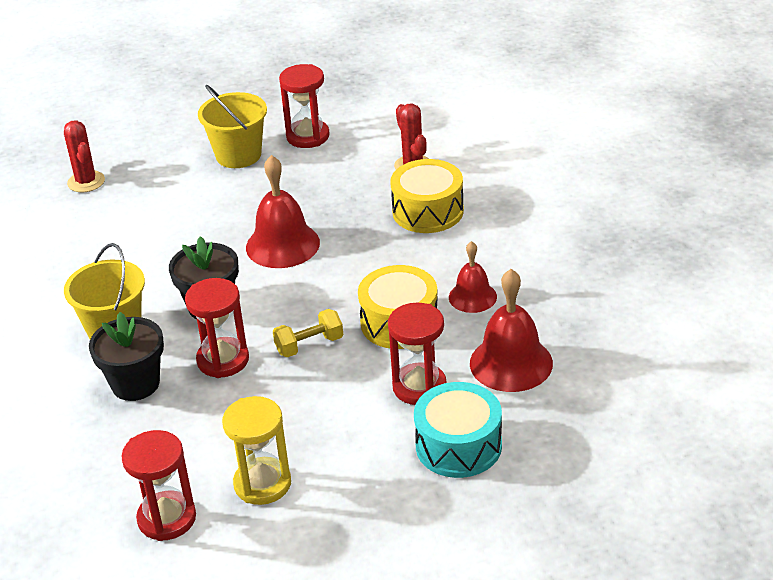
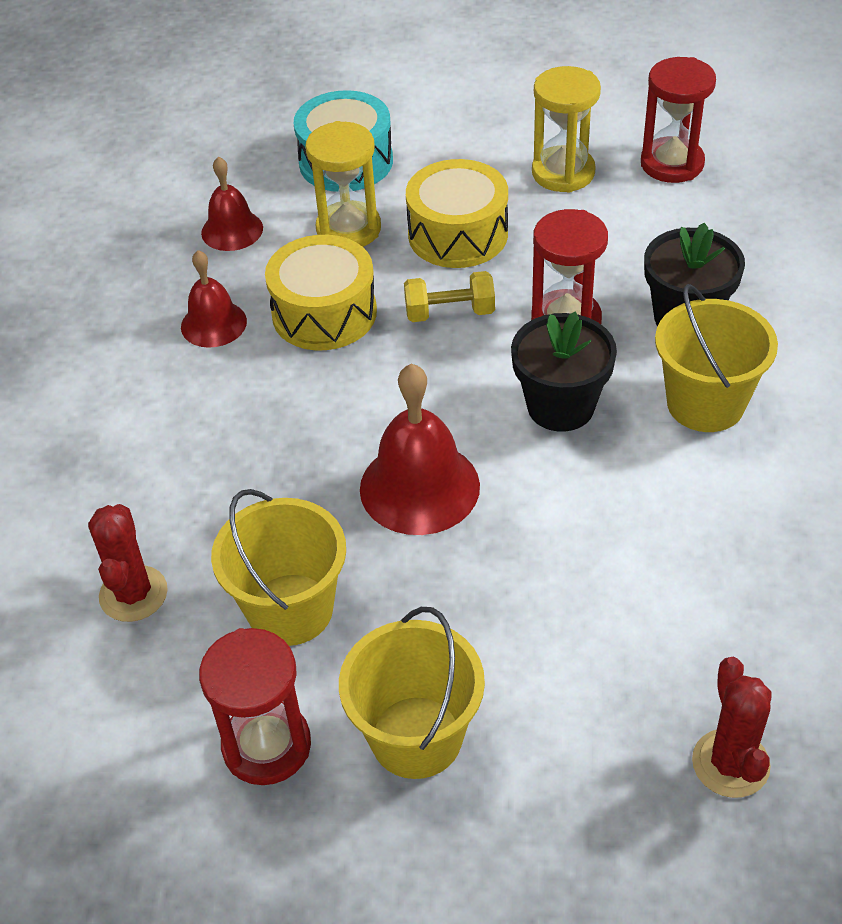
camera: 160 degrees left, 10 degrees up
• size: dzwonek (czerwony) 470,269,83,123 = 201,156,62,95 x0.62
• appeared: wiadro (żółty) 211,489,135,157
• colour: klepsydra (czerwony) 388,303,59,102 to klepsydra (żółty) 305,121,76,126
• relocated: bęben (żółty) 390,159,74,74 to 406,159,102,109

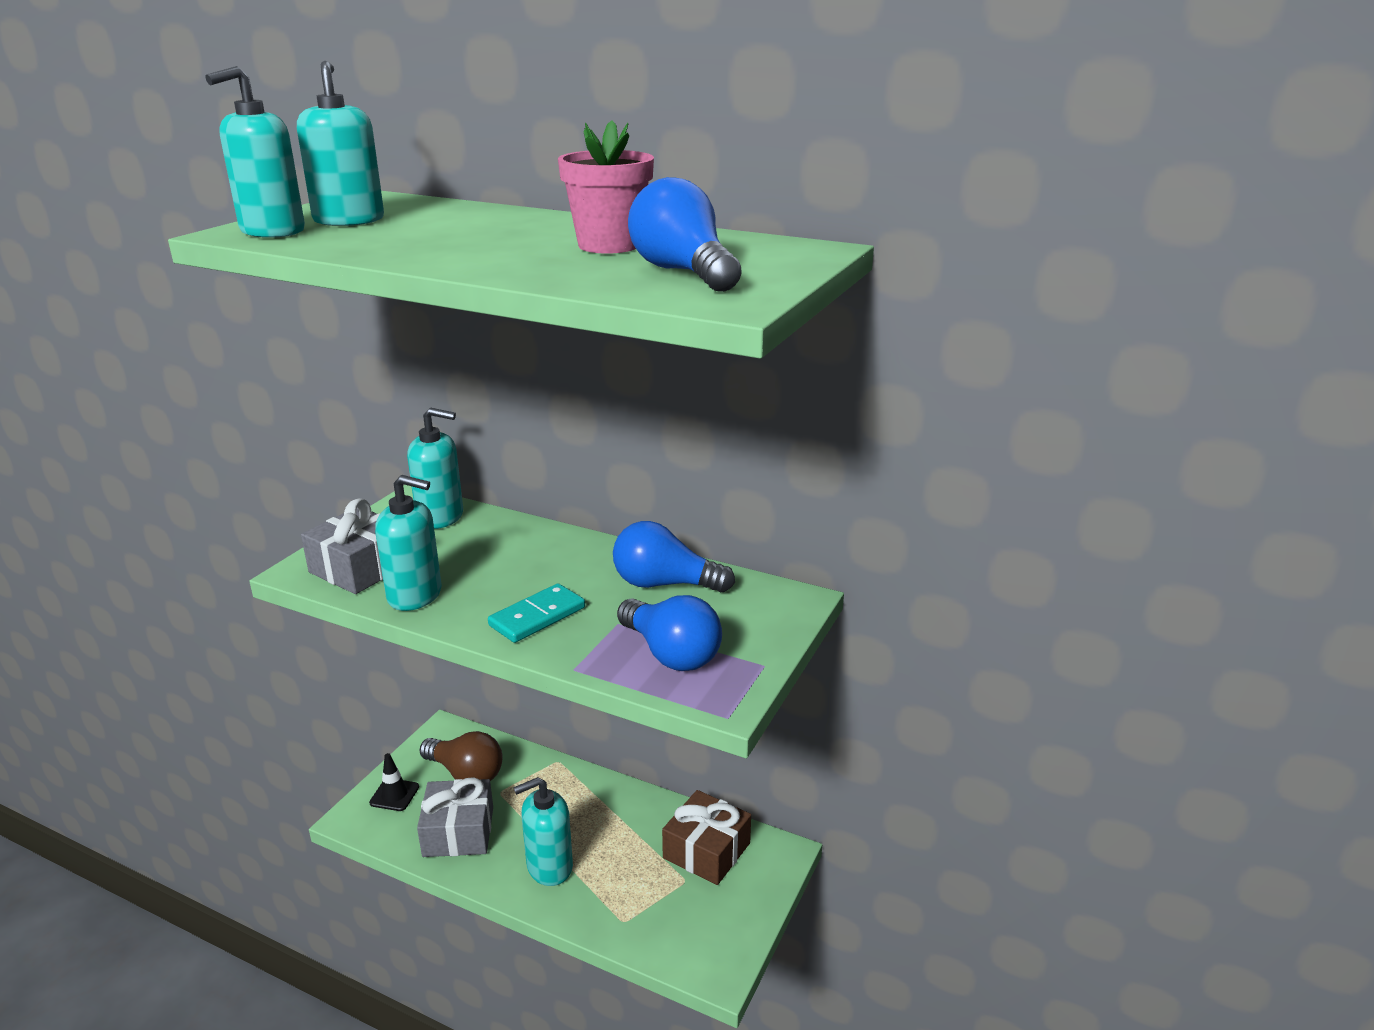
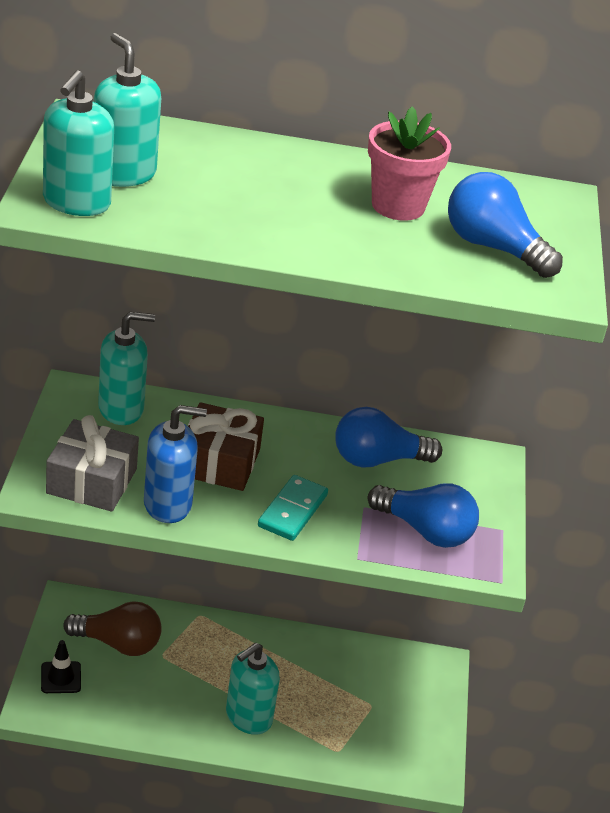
camera: 25 degrees left, 10 degrees up
• colour: dozownik mydła (turkusowy) 375,475,67,136 to dozownik mydła (niebieski) 144,405,63,118
• relocated: prezent (brązowy) 662,790,89,95 to 188,402,76,89
• missing: prezent (szary) 417,777,76,80

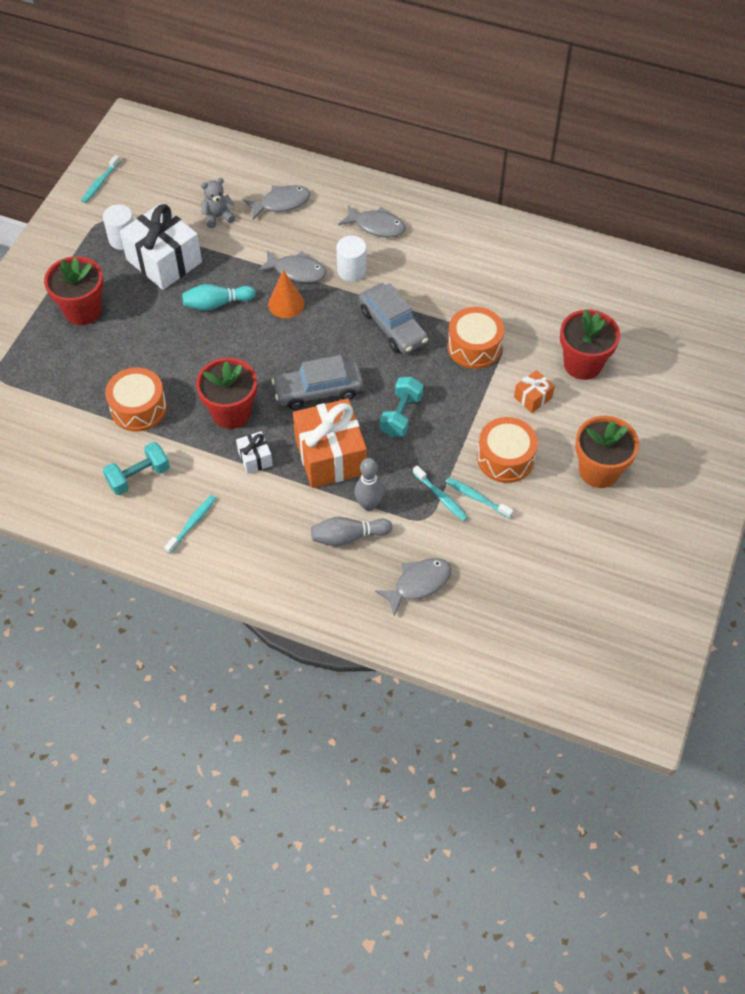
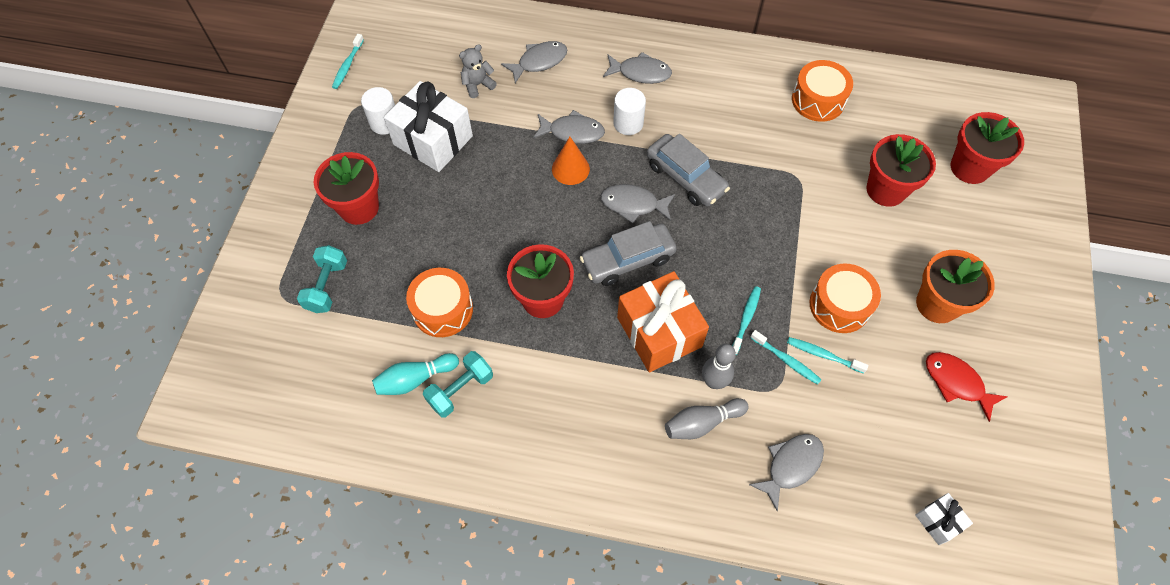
camera: 10 degrees left, 5 degrees up
• relocated: hantel (turkusowy) 380,377,44,60 to 297,245,50,68
• relocated: kręgiel (turkusowy) 182,284,74,27 to 372,353,87,42
• appeared: ryba (szary) 601,184,74,40
• relocated: szczoteczka do zębów (turkusowy) 164,495,52,59 to 732,286,29,69
• relocated: bęben (pomarańczowy) 447,307,57,62 to 792,60,61,62
• relocated: prezent (biały) 236,431,37,43 to 915,493,58,52
• appeared: ryba (czerwony) 926,352,82,70
• appeared: doniczka (czerwony) 951,112,73,72
• missing: prezent (pomarańczowy) 514,370,41,43

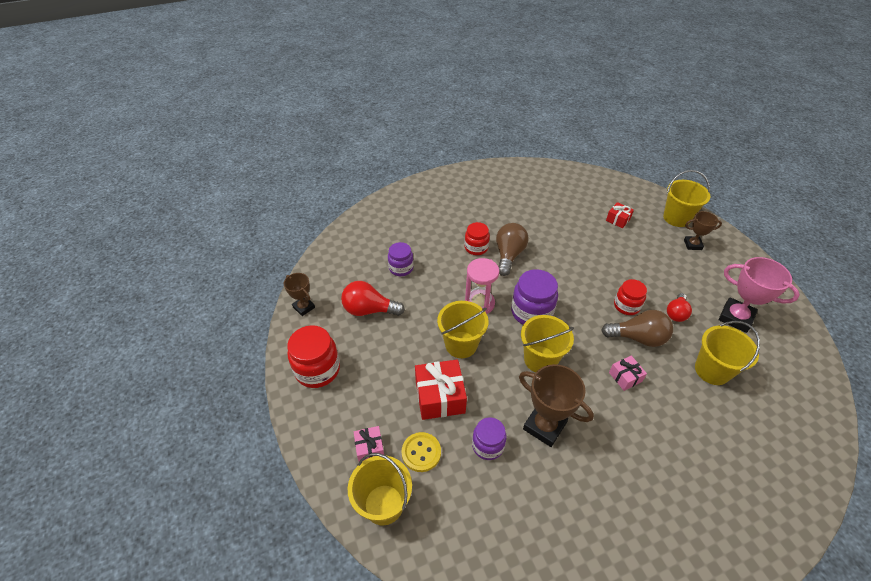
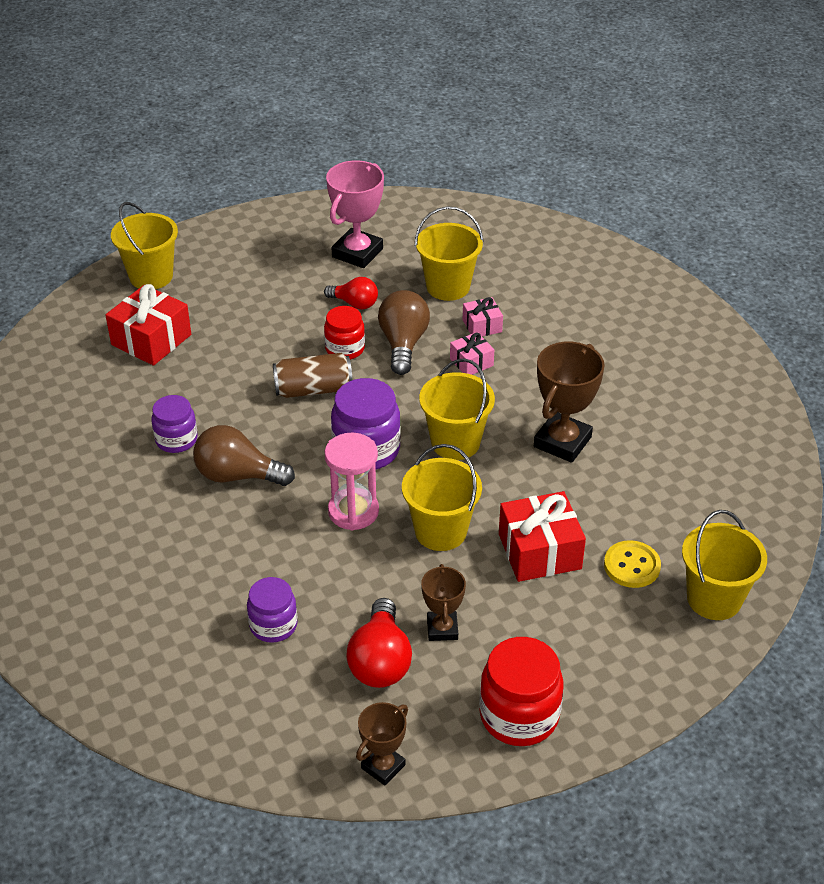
camera: 95 degrees left, 5 degrees down
• size: prezent (czerwony) 606,202,28,26 = 105,284,86,82 x1.82
• relocated: słoik (fioletowy) 472,417,35,43 to 151,395,47,58
• appeared: puszka (brązowy) 273,353,80,45
• relocated: puchar (brązowy) 684,211,38,39 to 421,564,45,77
• relocated: prezent (różowy) 354,426,30,36 to 463,297,40,39
• missing: słoik (czerwony) 465,222,25,33

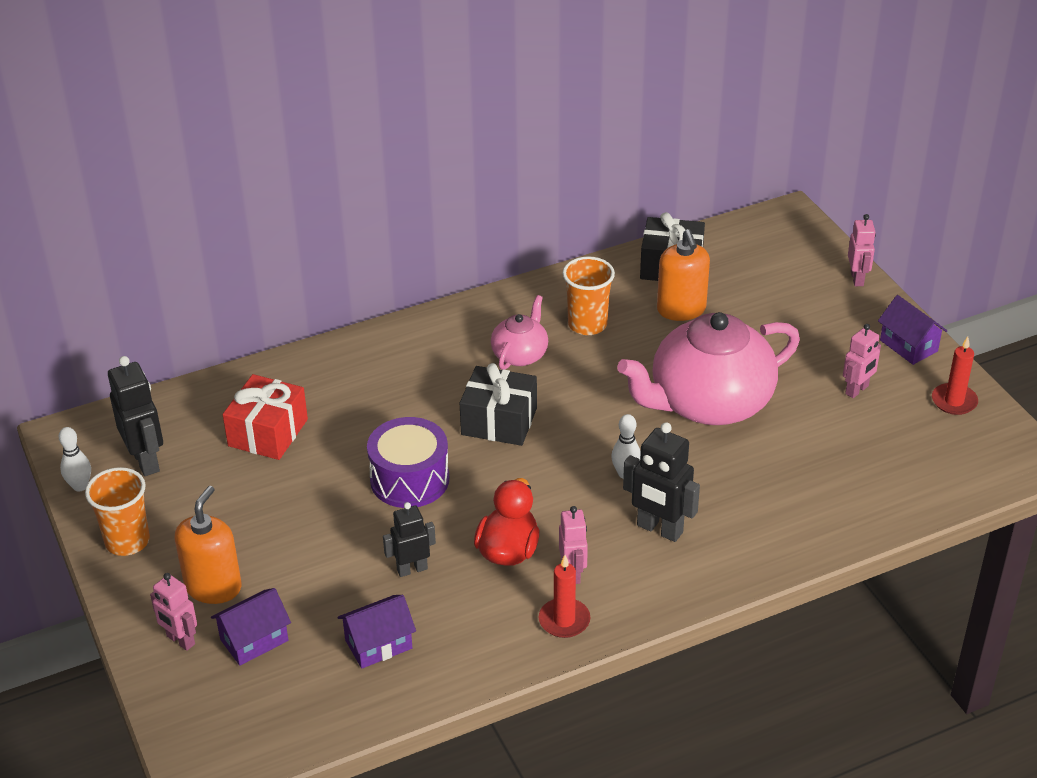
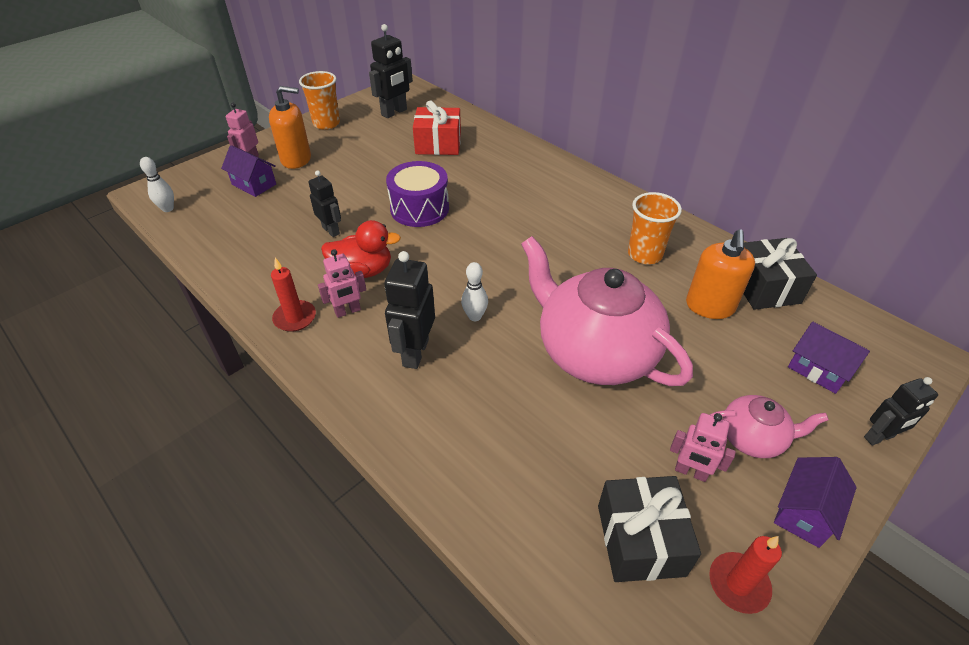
camera: 70 degrees right, 5 degrees up
• relocated: kręgiel (biały) 59,427,32,65 to 140,157,34,55
• relocated: prezent (czarny) 460,363,77,83 to 598,476,103,106
• spun: dozownik mydła (pomarańczowy) 657,229,53,92 = 686,229,69,90 45 degrees counterclockwise
• relocated: imbryk (różowy) 491,295,57,75 to 710,395,119,63
• relocated: domek (fioletowy) 338,595,78,74 to 788,322,82,72
• colour: robot (różowy) 848,214,28,72 to robot (czarny) 864,377,74,68

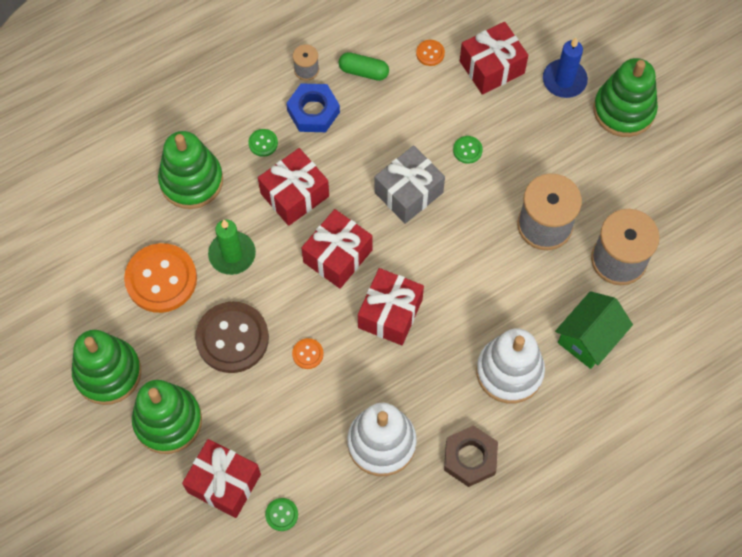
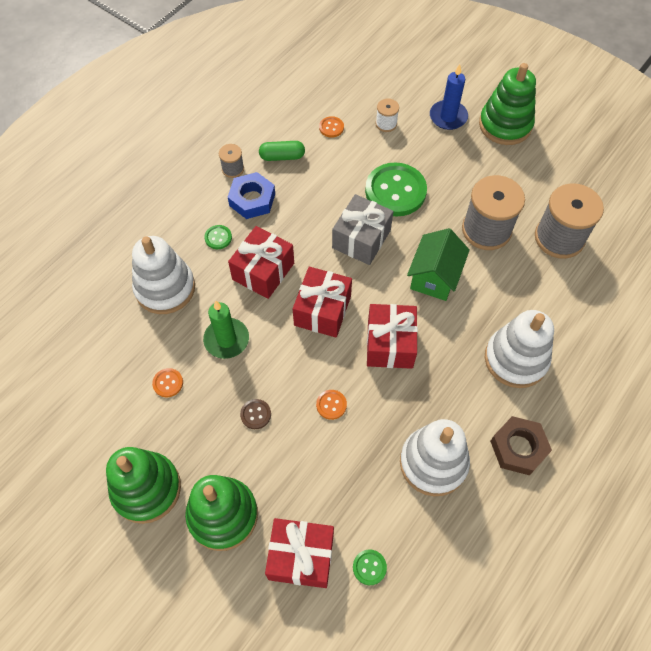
camera: 20 degrees left, 5 degrees down
• colour: zabawka nakładanka (zielony) 158,131,65,78 to zabawka nakładanka (biały) 132,236,63,78
• size: guzik (pomarańczowy) 124,243,73,70 = 152,368,31,29 x0.43
• size: guzik (brązowy) 195,302,74,71 = 240,399,31,30 x0.43
• size: guzik (zielony) 453,136,30,28 = 365,163,62,53 x2.33
• exchanged: prezent (czerwony) 460,22,68,73 to szpulka (biały) 376,99,23,33
• relocated: domek (zielony) 555,291,78,78 to 407,228,63,73

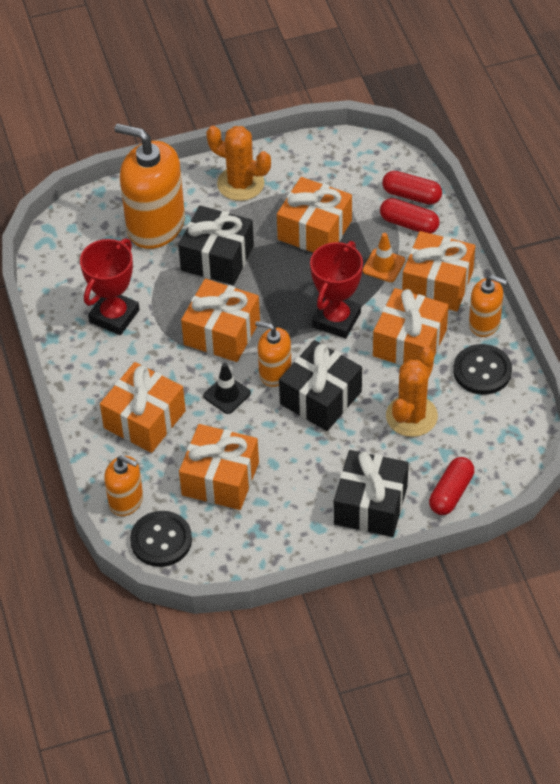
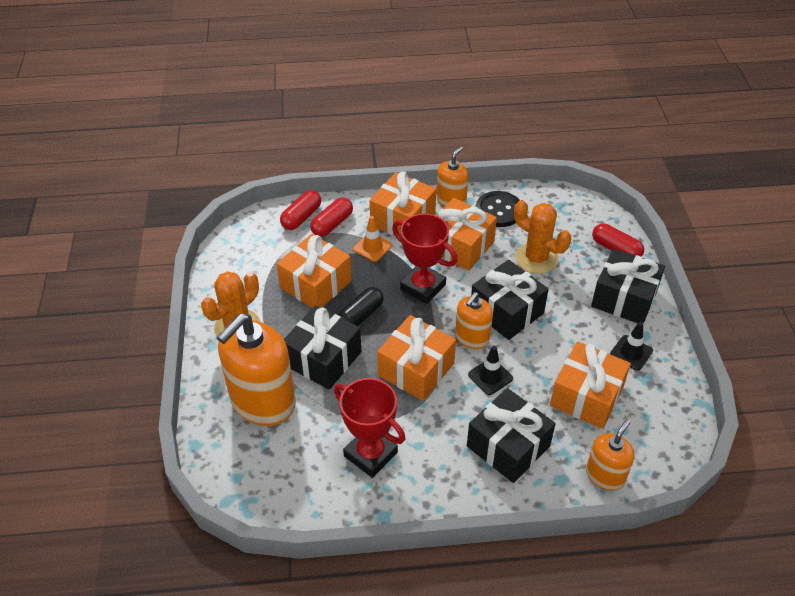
camera: 80 degrees left, 5 degrees down
• appeared: kapsułka (czarny) 338,287,46,39
• colour: prezent (pomarańczowy) 100,362,86,91 to prezent (czarny) 467,388,89,95
• appeared: pachołek (czarny) 610,322,43,49
• missing: guzik (czarny) 130,511,62,56

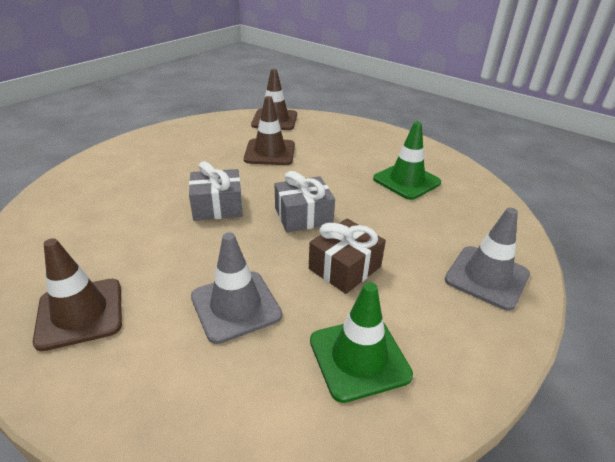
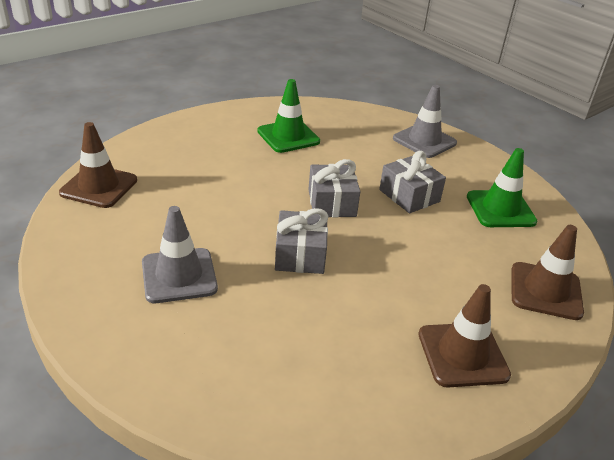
camera: 80 degrees left, 0 degrees up
• relocated: pachołek (szary) 191,233,91,111 to 142,206,76,97
• colour: prezent (brązowy) 309,218,77,76 to prezent (szary) 379,151,67,62
• relocated: pachołek (brązowy) 244,96,51,69 to 511,225,73,95

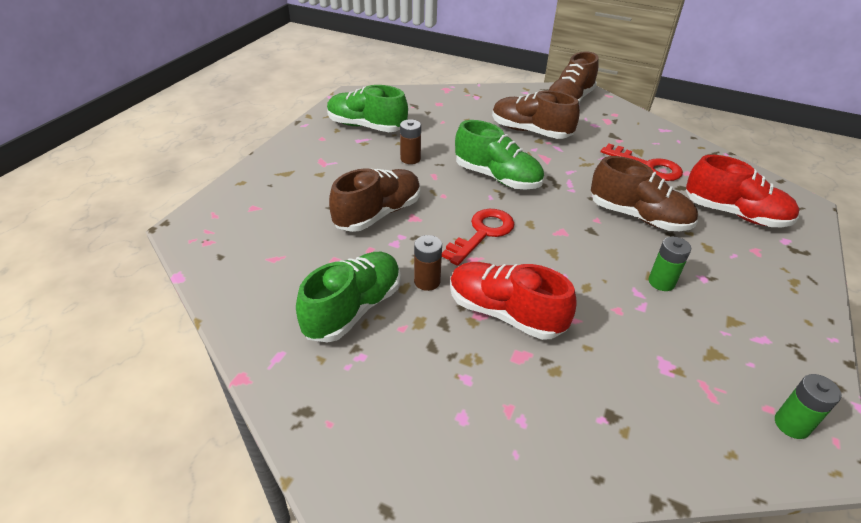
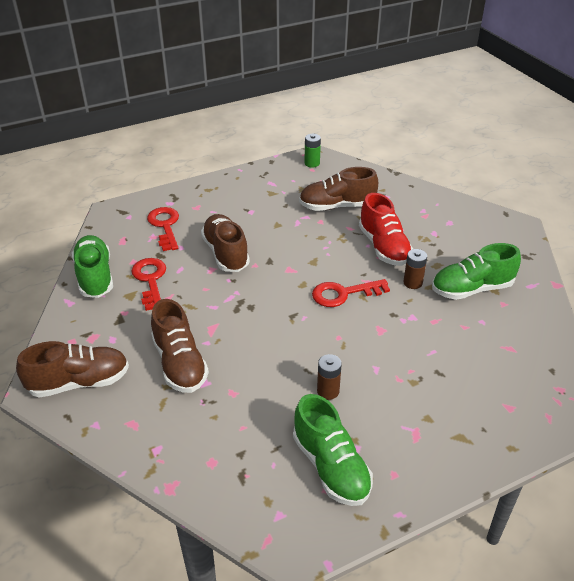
camera: 140 degrees left, 0 degrees up
• relocated: but (zielony) 455,120,89,69 to 72,235,41,63
• exchanged: but (czerwony) 686,155,114,72 to klucz (czerwony) 147,207,32,44
• relocated: but (brązowy) 329,168,91,64 to 299,167,79,44
• missing: bateria (zielony) 649,236,42,55

